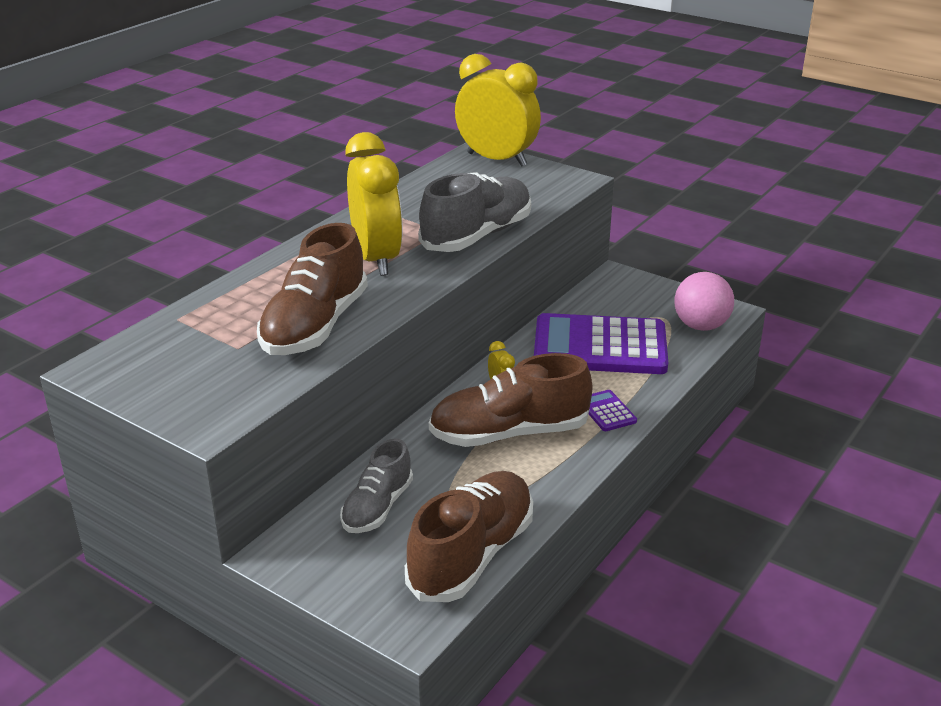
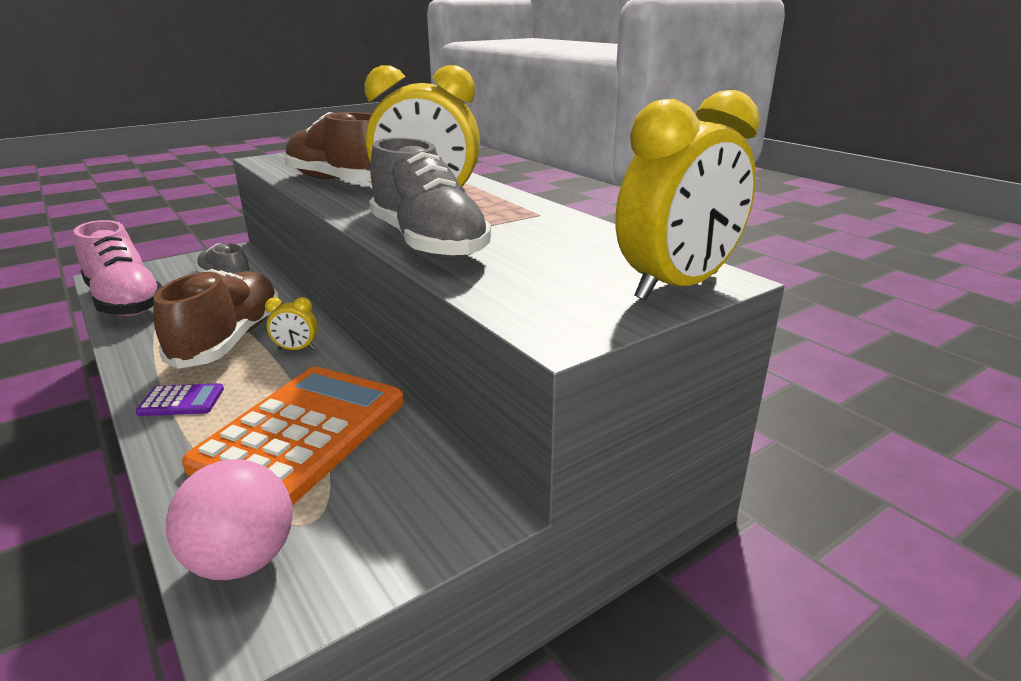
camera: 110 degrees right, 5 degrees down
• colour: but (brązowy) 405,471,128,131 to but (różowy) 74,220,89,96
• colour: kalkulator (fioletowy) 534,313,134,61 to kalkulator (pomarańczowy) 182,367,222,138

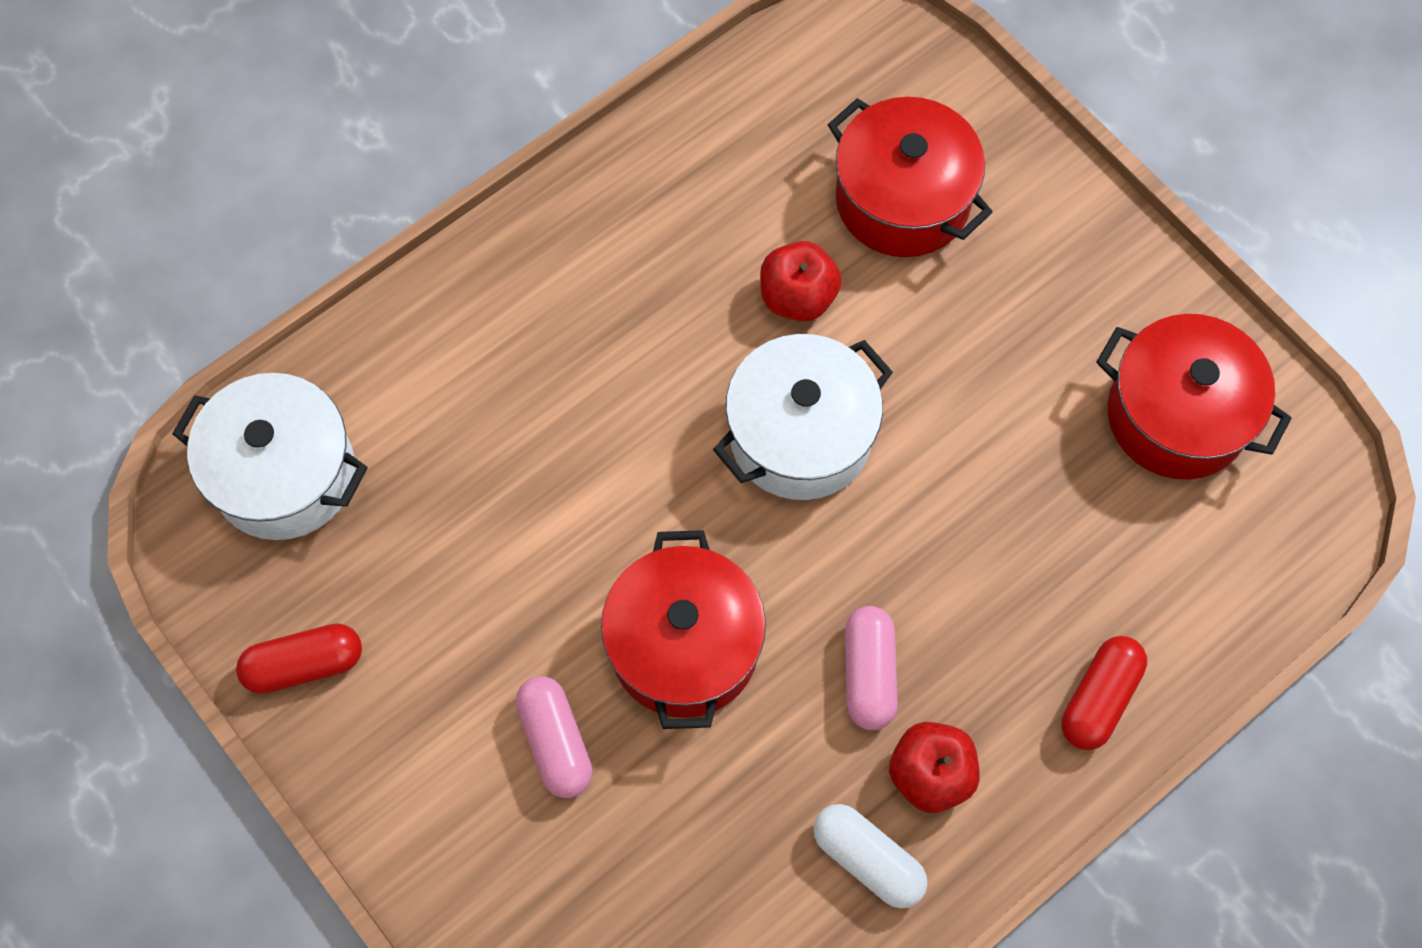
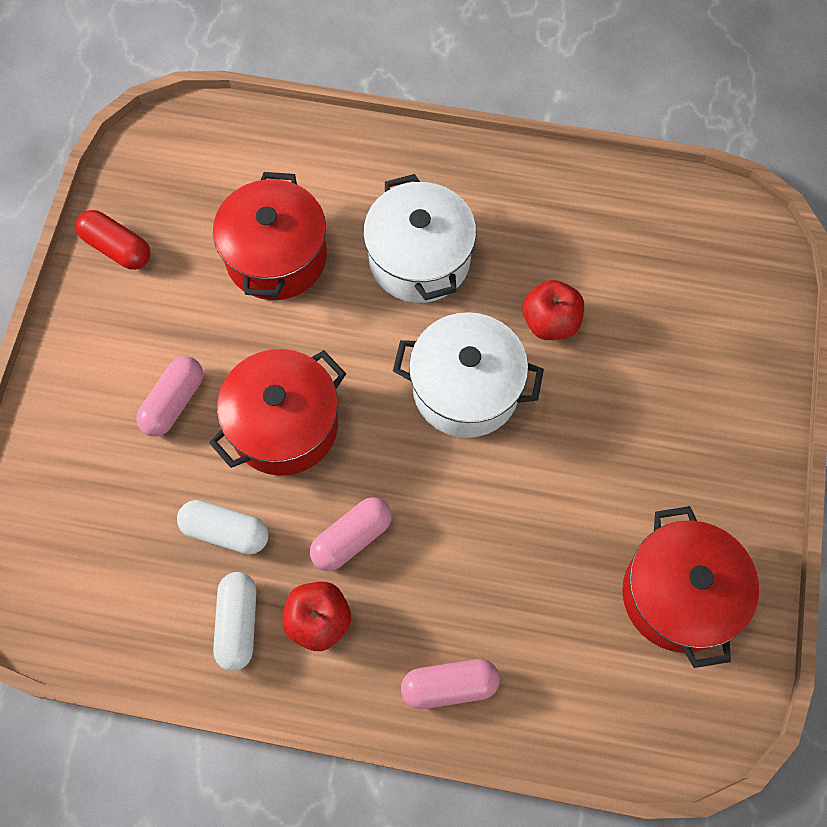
camera: 50 degrees right, 0 degrees up
• appeared: kapsułka (biały) 177,500,92,54
• relocated: garnek (czerwony) 828,97,164,160 to 213,172,114,128
• relocated: garnek (biały) 172,373,196,167 to 363,174,114,129
• colour: kapsułka (czerwony) 1062,636,85,114 to kapsułka (różowy) 401,659,99,50

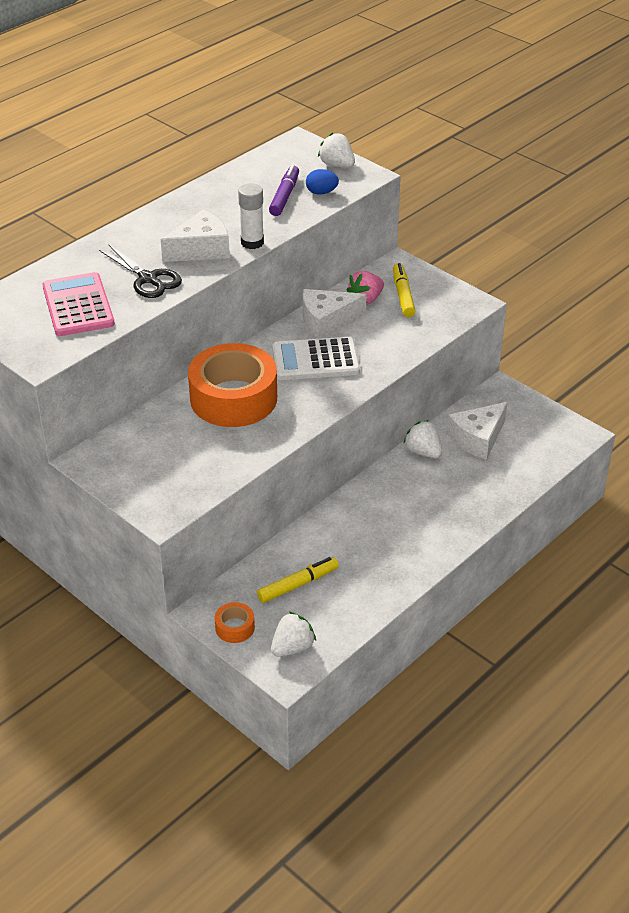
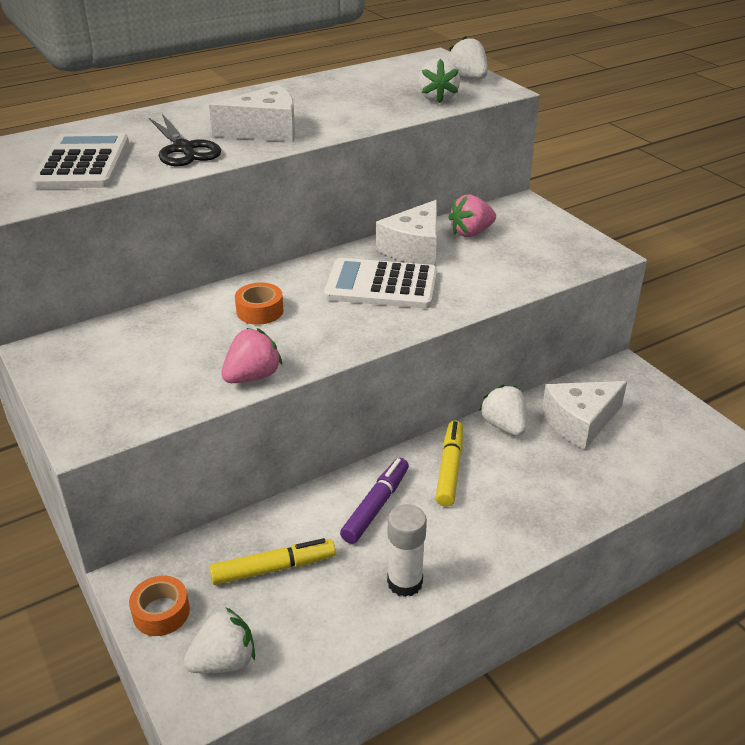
camera: 15 degrees right, 5 degrees down
• colour: kalkulator (różowy) 42,272,73,64 to kalkulator (biały) 32,133,97,56
• appeared: truskawka (różowy) 221,328,61,55
• size: taśma klejąca (pomarańczowy) 188,343,89,84 = 235,282,49,43 x0.42
• relocated: flamaster (fioletowy) 269,165,30,51 to 340,458,69,86
• spun: ser (biały) 303,289,64,50 = 376,200,61,66 60 degrees counterclockwise
• relocated: klej w sztyfcie (biały) 238,183,26,66 to 387,504,40,93
• exchanged: jajko (niebieski) 306,169,33,26 to truskawka (biały) 418,58,42,45
• relocated: flamaster (żółty) 393,263,23,54 to 436,421,27,86

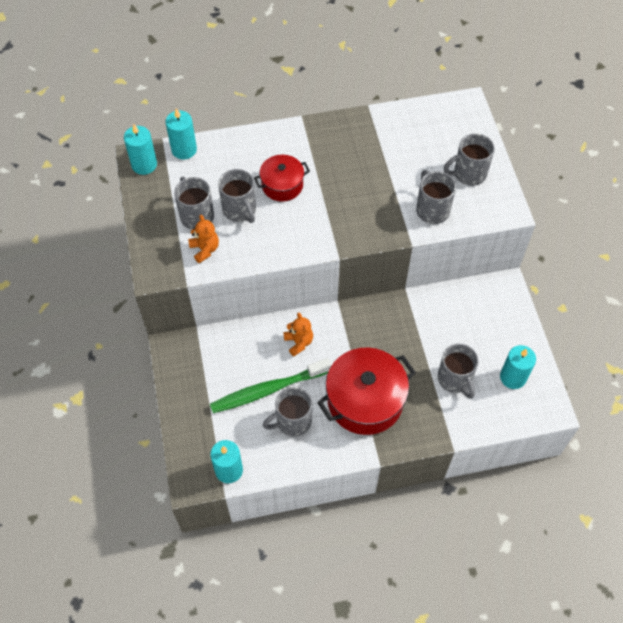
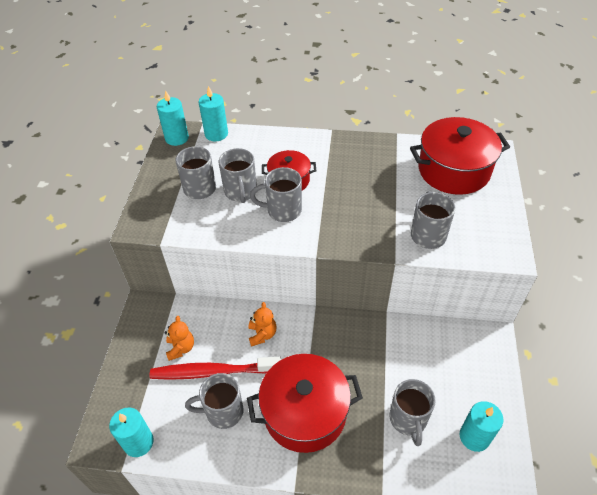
camera: 20 degrees right, 10 degrees down
• colour: szczoteczka do zębów (zielony) 210,358,121,55 to szczoteczka do zębów (czerwony) 150,356,131,24
• relocated: miś (pomarańczowy) 188,215,31,48 to 164,316,30,45
• relocated: kubek (szary) 444,133,51,53 to 250,167,52,55
• appeared: garnek (czerwony) 410,117,100,78

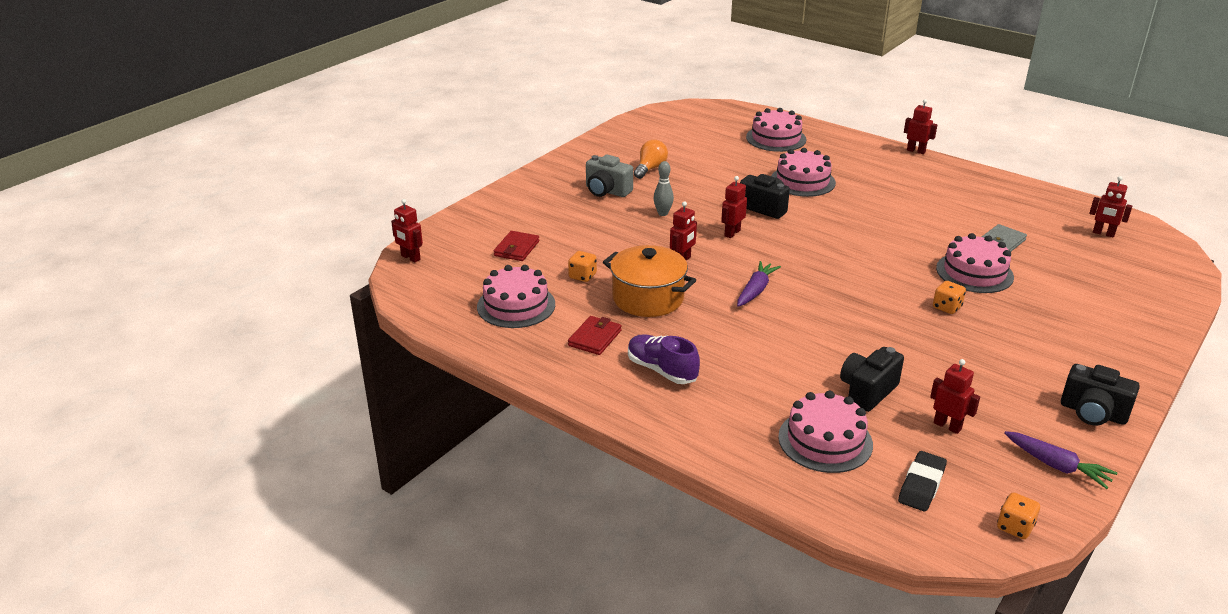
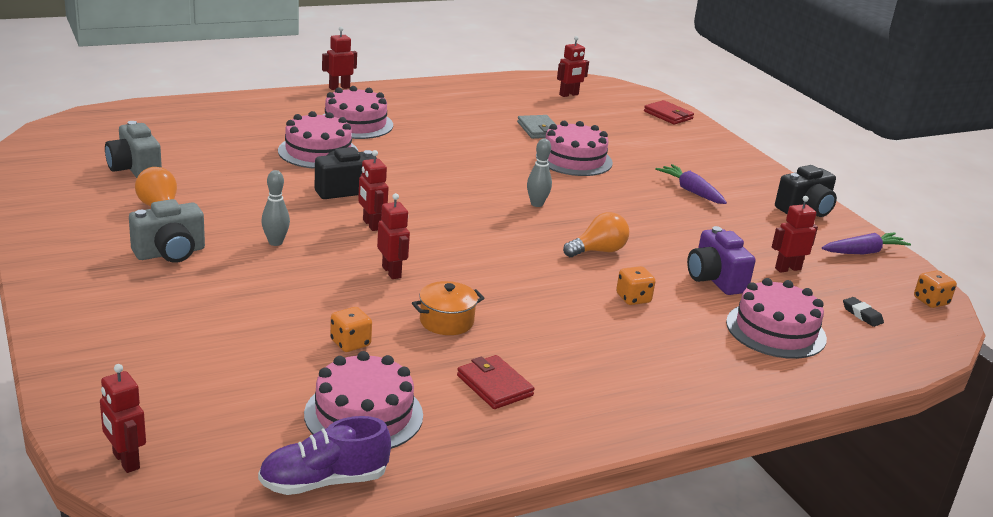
camera: 65 degrees left, 5 degrees down
• spun: robot (czerwony) 391,199,32,63 = 100,364,46,109 75 degrees clockwise
• appeared: aparat fotograficzny (szary) 105,121,57,57
• relocated: but (fioletowy) 628,334,72,50 to 258,416,133,79
• relocated: tort (różowy) 746,108,60,44 to 323,86,70,53
• size: garnek (pomarańczowy) 603,245,93,72 = 412,281,73,54 x0.57
• appeared: kręgiel (szary) 527,139,25,68
• appeared: żarówka (pomarańczowy) 563,212,66,45
• relocated: kostka do gry (pomarańczowy) 933,281,33,33 to 616,266,39,39
• relocated: portfel (czerwony) 494,231,45,30 to 644,100,50,25
• relocated: marchewka (fioletowy) 737,261,44,46 to 655,164,72,40
• colour: aparat fotograficzny (czarny) 840,347,64,65 to aparat fotograficzny (fioletowy) 687,226,69,69
• size: gumka do mazania (czarny) 898,451,49,60 = 843,297,41,30 x0.61

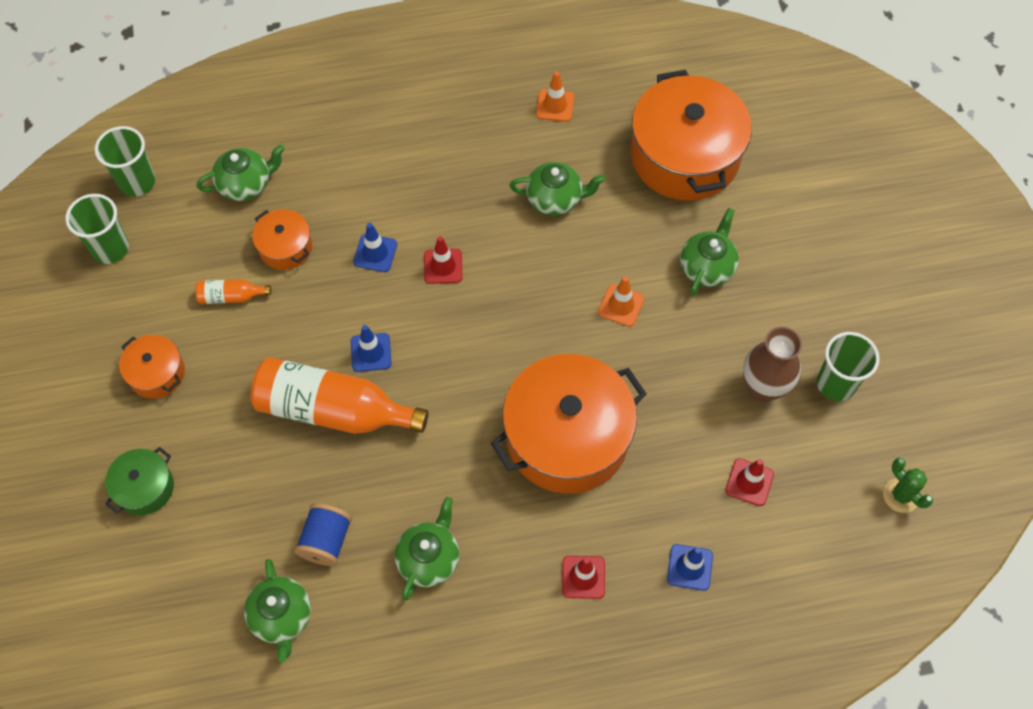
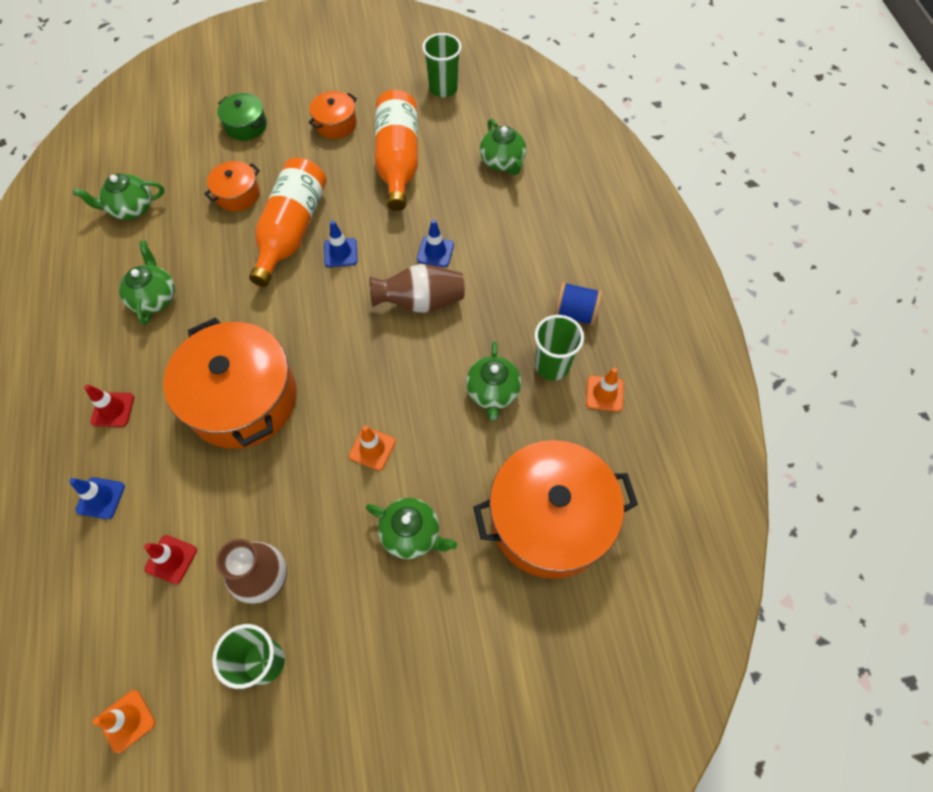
camera: 90 degrees right, 0 degrees up
• exchanged: kaktus (zielony) 883,458,50,55 to pachołek (pomarańczowy) 93,690,62,63
• spun: imbryk (zielony) 394,497,65,103 = 119,241,56,84 120 degrees counterclockwise
• relocated: garnek (pomarańczowy) 252,209,60,61 to 204,161,56,50
• exchanged: pachołek (czerwony) 424,236,39,48 to wazon (brązowy) 370,264,95,49
• size: butelka (pomarańczowy) 195,279,76,25 = 375,90,43,121 x2.26
• relocated: szklanka (zielony) 95,126,60,70 to 534,315,50,66
• relocated: szpulka (niebieski) 294,503,58,63 to 554,282,48,44

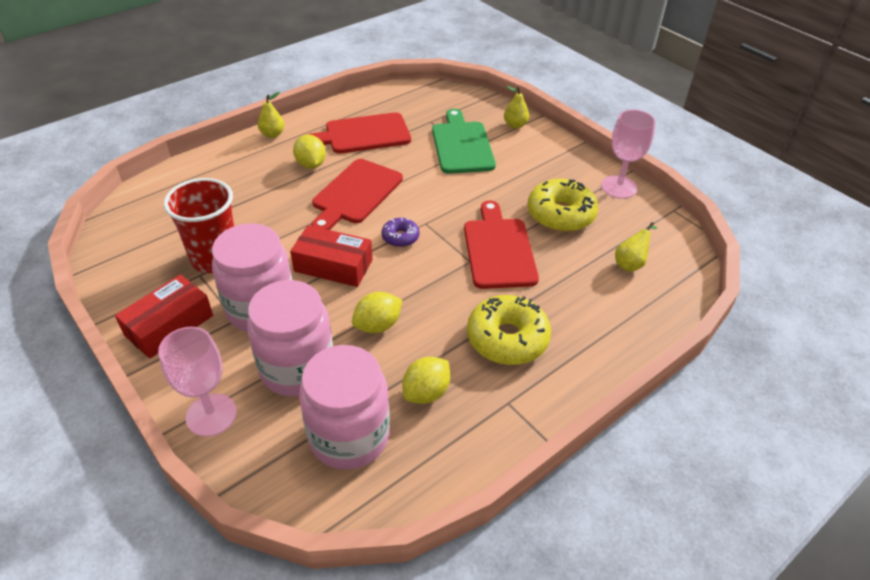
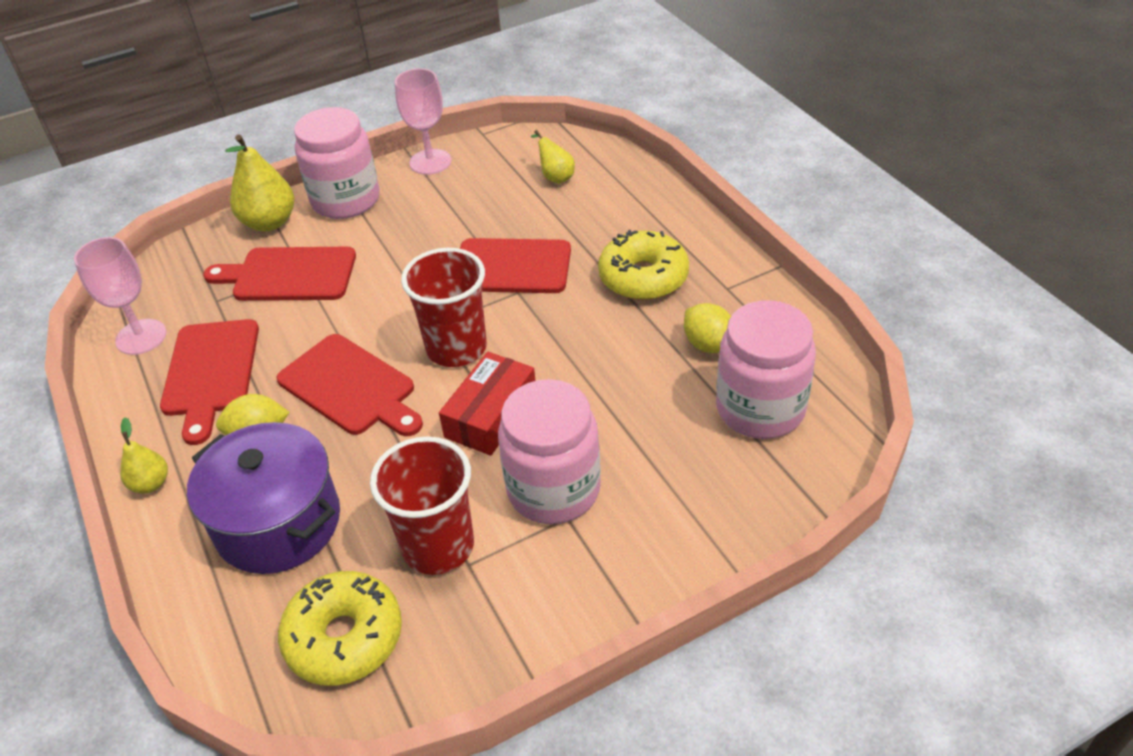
camera: 75 degrees left, 0 degrees up
• relocated: kielich (różowy) 158,327,79,110 to 74,237,92,118
• appeared: garnek (fioletowy) 187,422,153,152
• colour: deska do krojenia (zielony) 432,109,64,65 to deska do krojenia (czerwony) 203,247,153,54
• size: gruszka (żółty) 504,86,25,43 = 225,134,70,97 x1.77
• relocated: donut (żółty) 528,179,70,53 to 278,571,124,115
• relocated: słoik (różowy) 247,280,86,116 to 294,107,86,112
• exchanged: donut (fioletowy) 382,218,38,29 to szklanka (czerwony) 401,248,86,119
• missing: pudełko (czerwony) 115,275,98,84
• missing: cytryna (żółty) 352,292,50,41

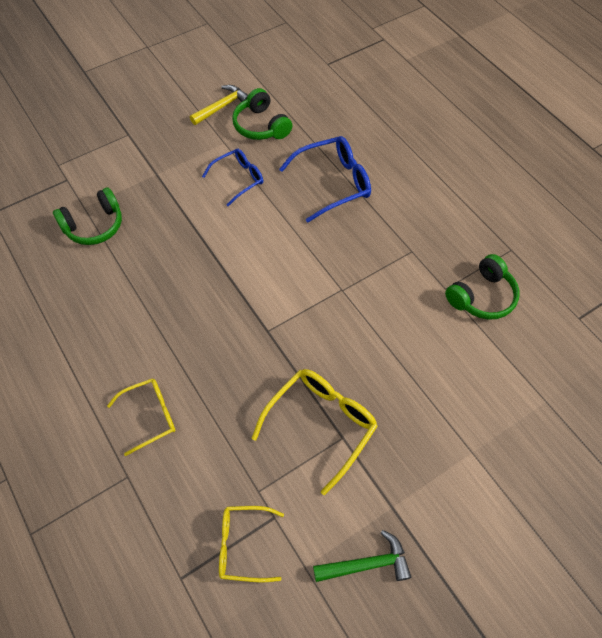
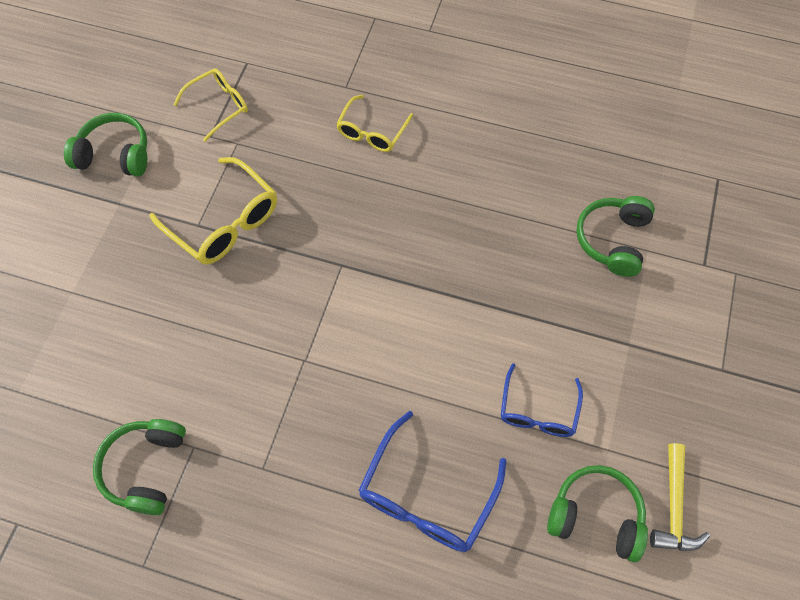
camera: 140 degrees right, 5 degrees up
• exchanged: młotek (zielony) 313,530,98,52 to słuchawki (zielony) 64,113,83,64
• spun: okulary (żółty) 252,369,126,126 = 149,157,128,108 45 degrees counterclockwise

